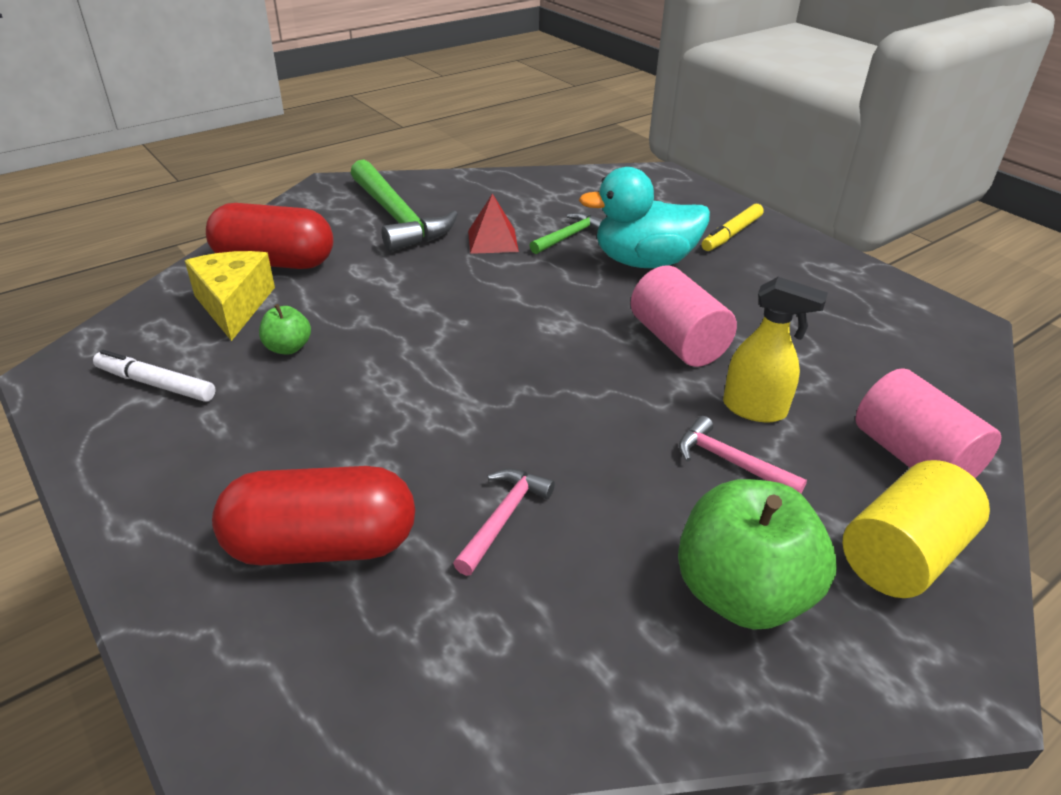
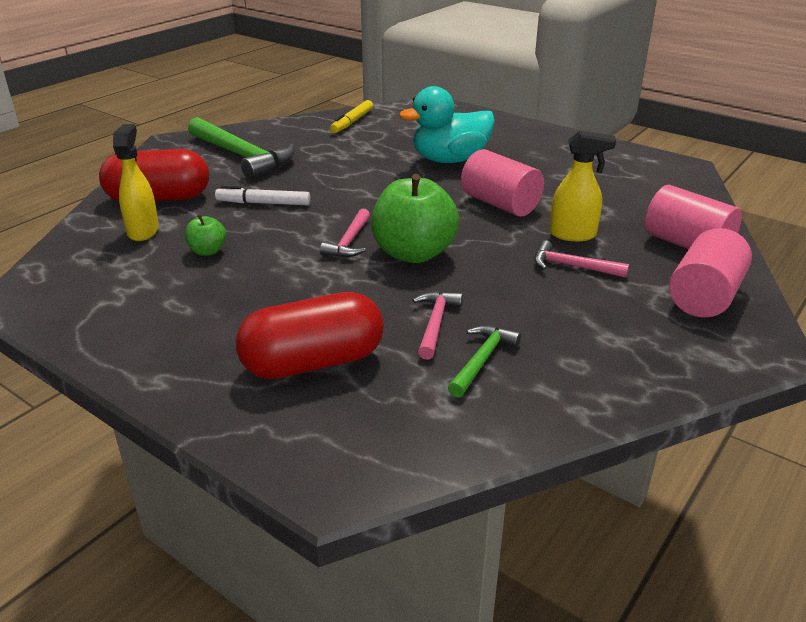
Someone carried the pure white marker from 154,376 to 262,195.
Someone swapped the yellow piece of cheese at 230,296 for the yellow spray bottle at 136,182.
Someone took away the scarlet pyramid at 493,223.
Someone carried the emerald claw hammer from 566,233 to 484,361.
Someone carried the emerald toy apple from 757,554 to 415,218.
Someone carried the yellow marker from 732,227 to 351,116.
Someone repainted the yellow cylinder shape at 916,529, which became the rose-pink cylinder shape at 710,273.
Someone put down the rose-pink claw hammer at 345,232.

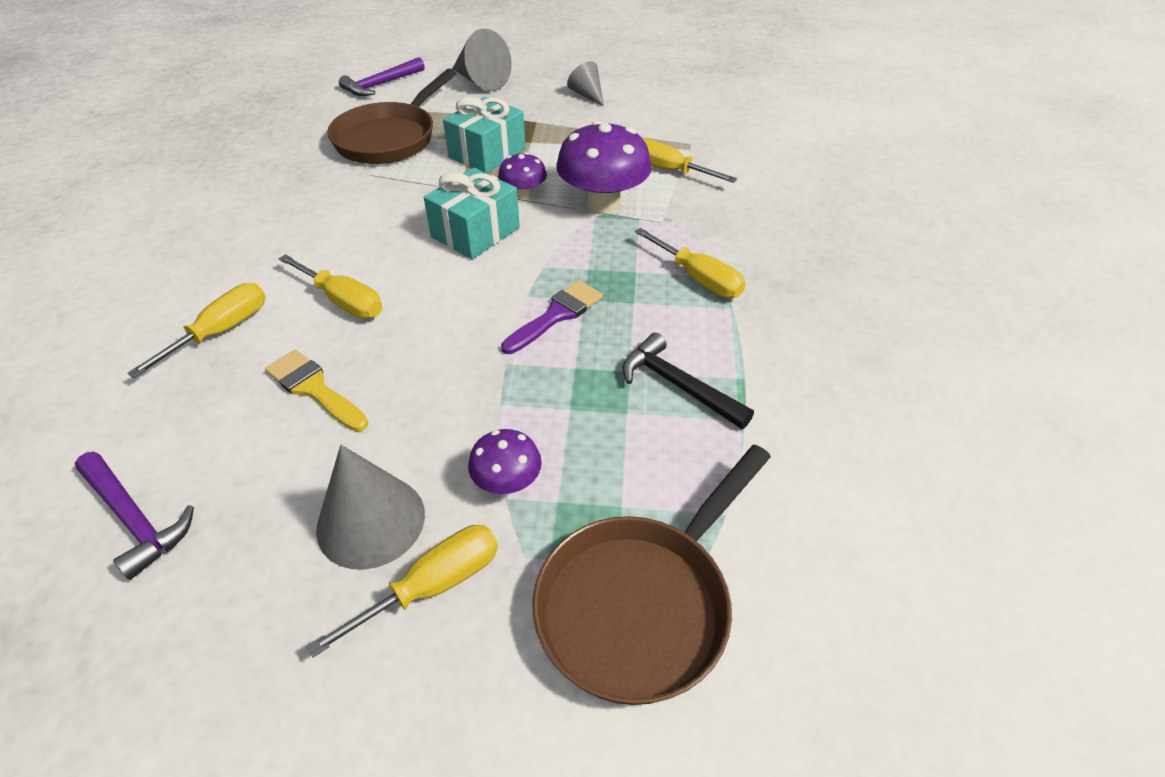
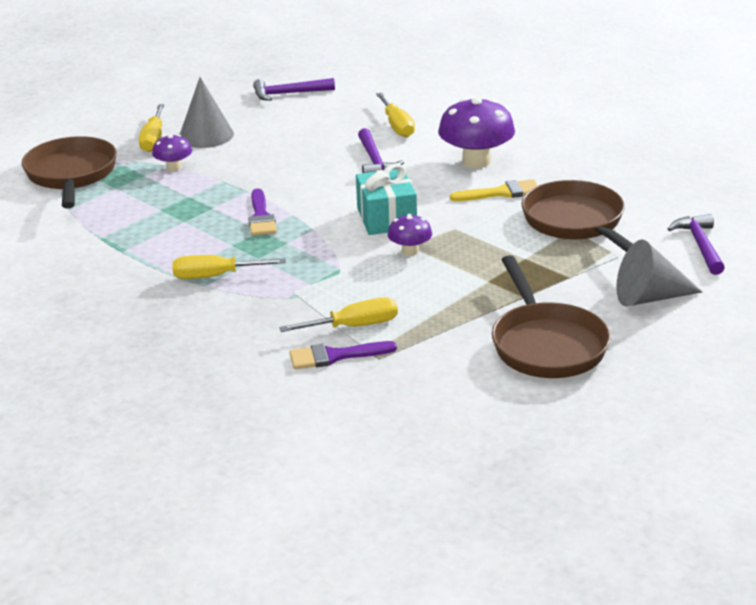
Someone carried the yellow brush from 316,391 to 494,190.
Someone swapped the yellow hand screwdriver at 330,286 for the purple claw hammer at 381,150.
Someone took away the turquoise present at 484,135.
Someone carried the purple toadstool from 604,167 to 476,132.
Someone swapped the grey cone at 585,83 for the brown skillet at 551,316.
Someone took away the jet-black claw hammer at 688,381.
Someone put down the purple brush at 343,355.

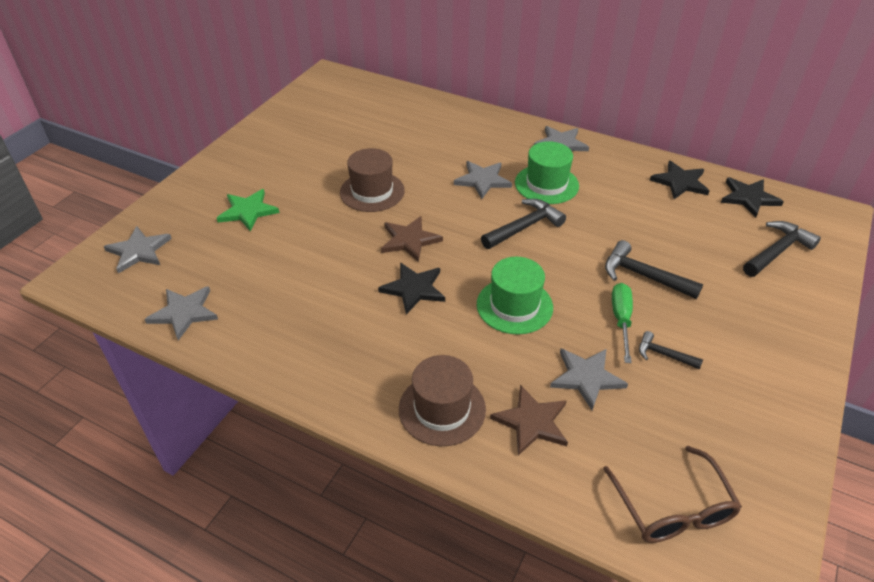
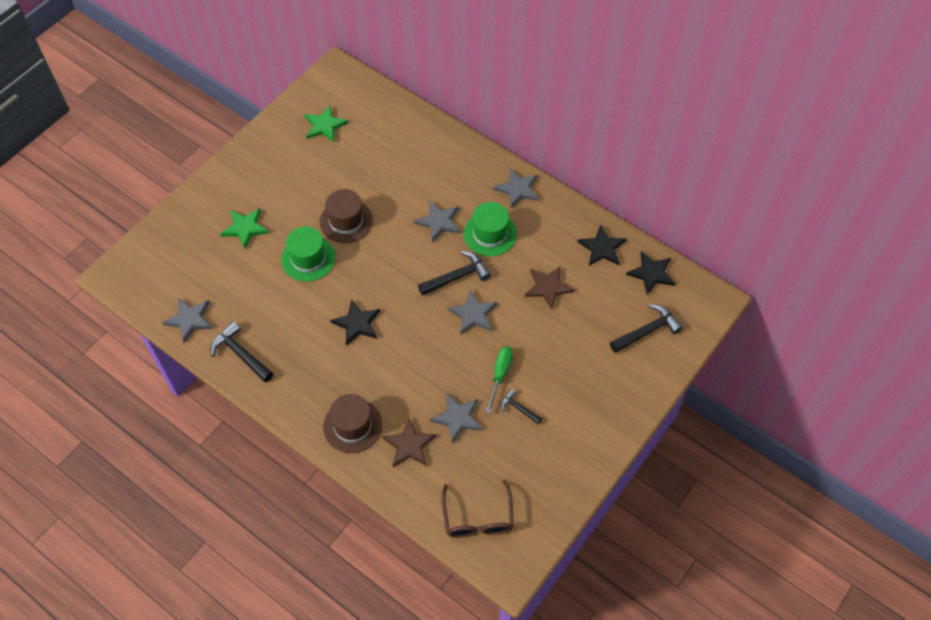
Someone carried the grey star from 138,249 to 472,312.
Someone carried the brown star from 412,239 to 549,287.
Someone carried the emerald top hat from 515,296 to 308,254.
Someone carried the jet-black claw hammer from 654,269 to 241,352.
Someone put down the emerald star at 326,123.

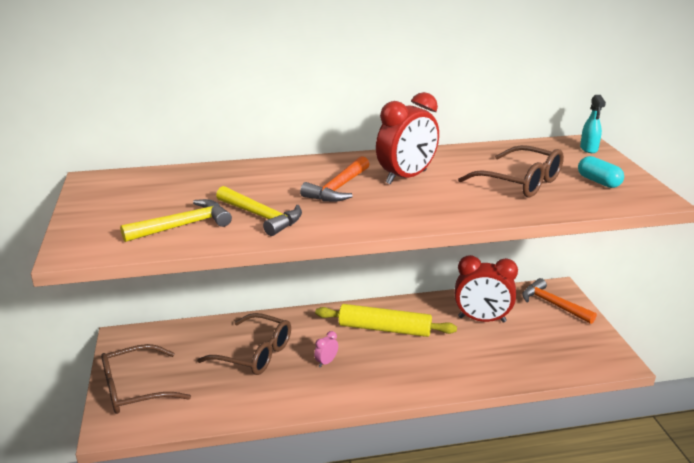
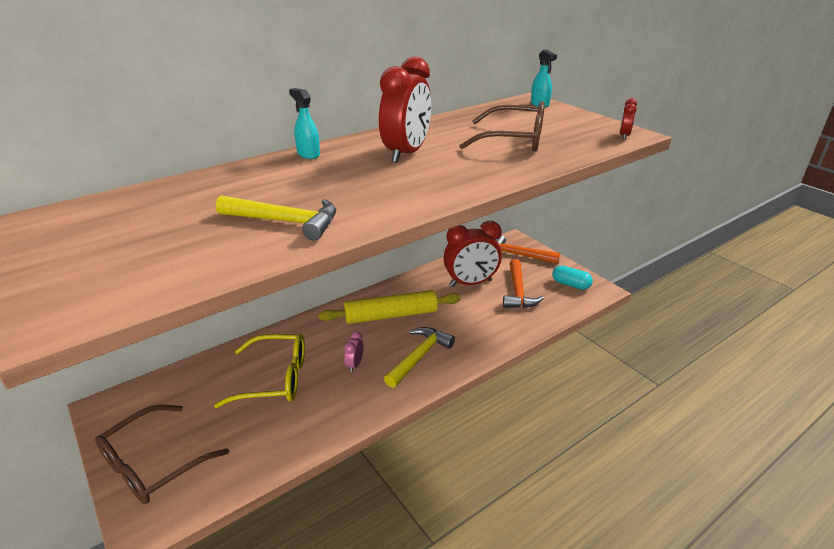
Someone carried the yellow claw hammer from 176,220 to 419,357.
Someone repainted the brown eyeglasses at 244,344, which became the yellow eyeglasses at 259,371.
Someone carried the orange claw hammer from 335,179 to 523,283.
Someone carried the turquoise pill from 601,172 to 572,277.
Someone put down the turquoise spray bottle at 304,123.
Someone put down the scarlet bedside clock at 628,119.

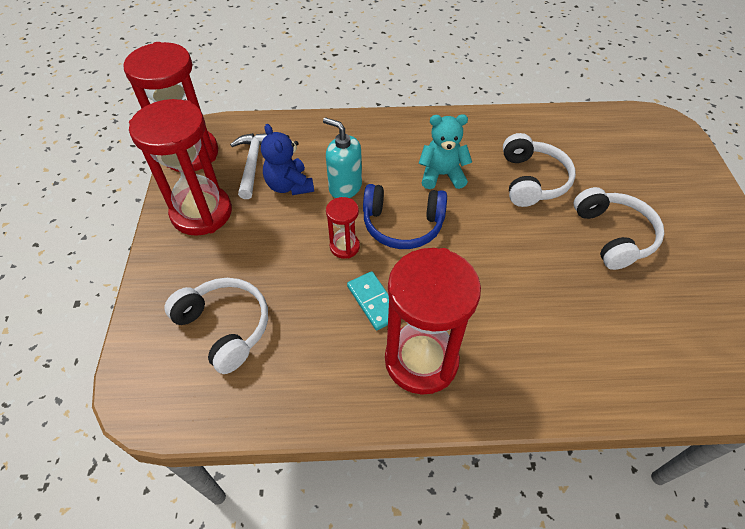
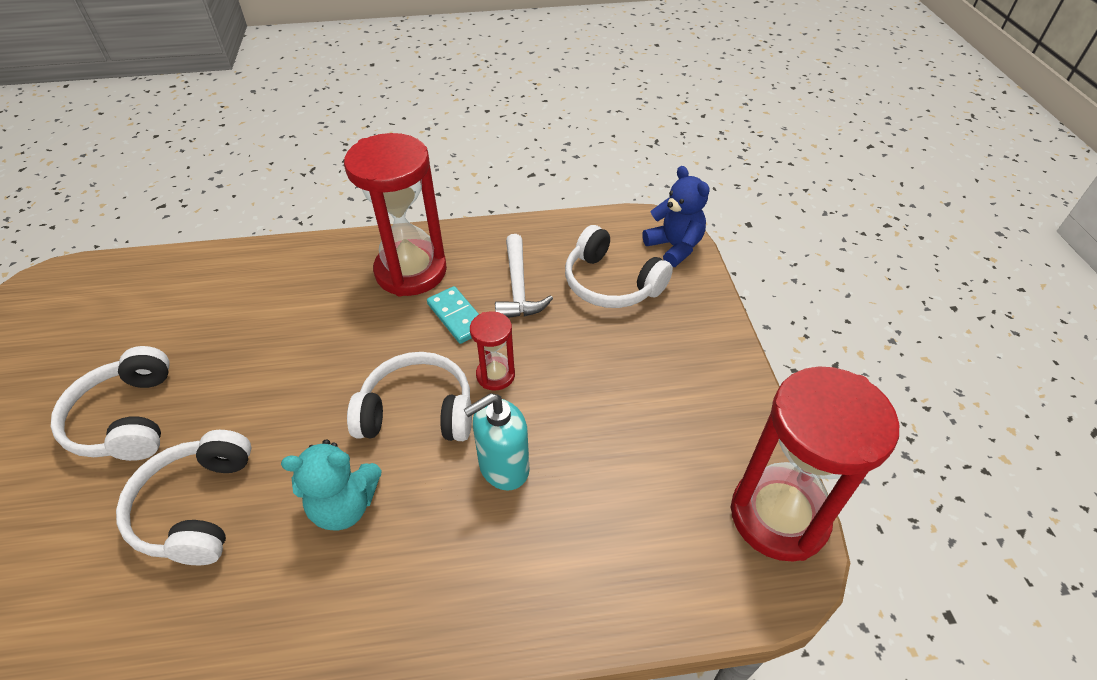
Someone took away the scarlet hourglass at 180,167.
Someone carried the pure white claw hammer from 248,166 to 524,276.
Someone carried the cobalt stuffed bear from 287,159 to 676,216.
Someone rotated the turquoise pump bottle at 342,157 by 120 degrees clockwise.
Someone repainted the cobalt headphones at 405,216, which became the pure white headphones at 409,396.

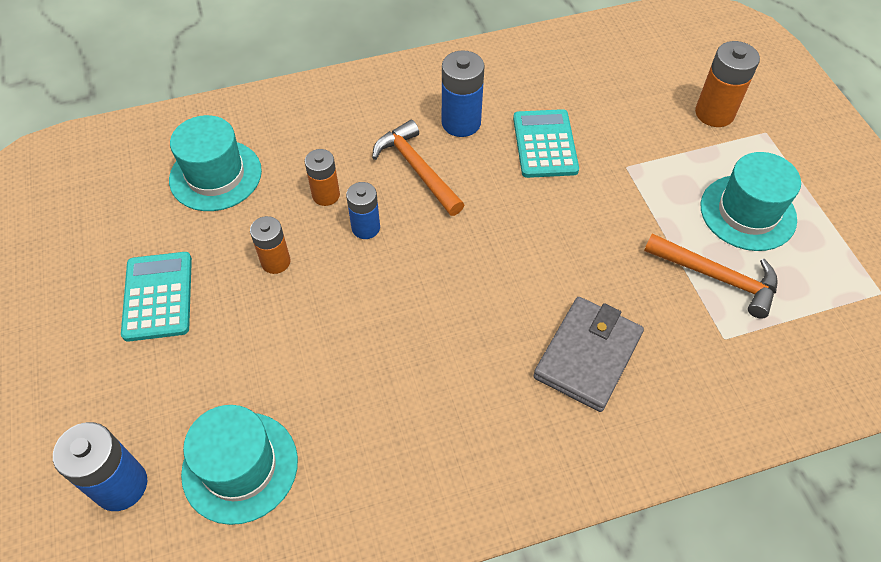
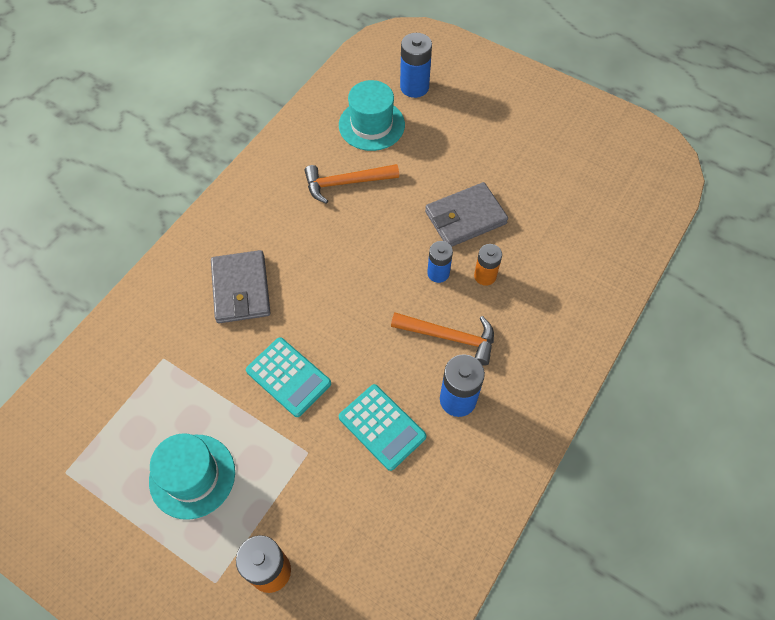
Someone carried the turquoise calculator from 156,297 to 288,377.
Someone took away the turquoise top hat at 215,163.
Someone swapped the orange AA battery at 270,245 for the grey wallet at 466,214.
Someone carried the orange claw hammer from 711,275 to 352,184.

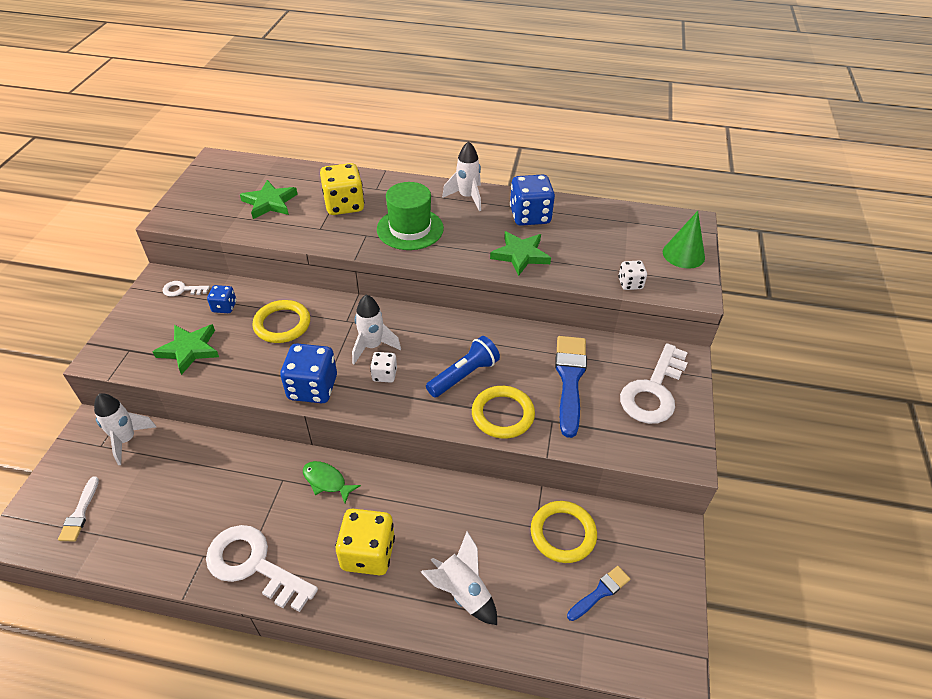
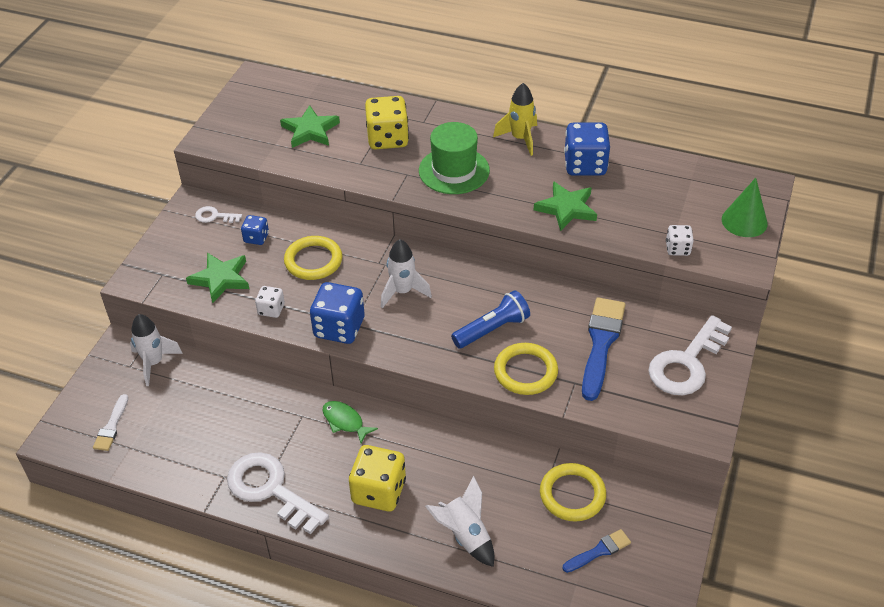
Someone carried the pure white dice from 383,367 to 270,302.
Someone repainted the pure white rocket at 461,176, which became the yellow rocket at 515,119.

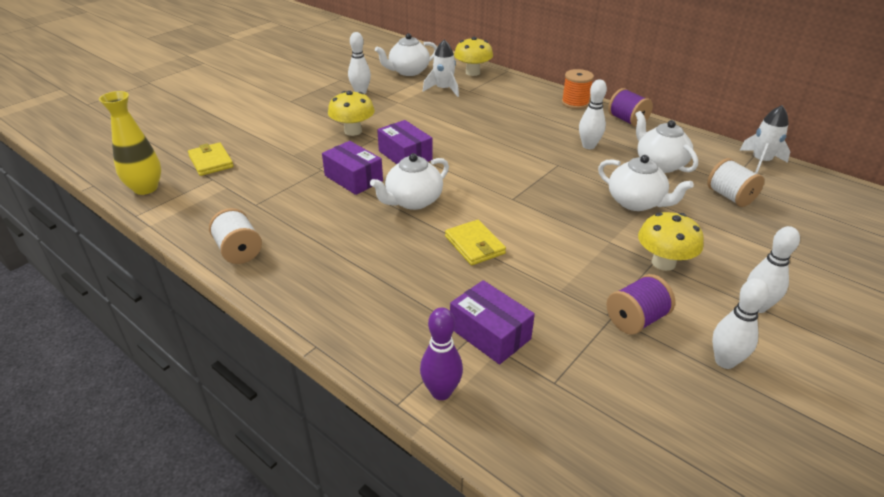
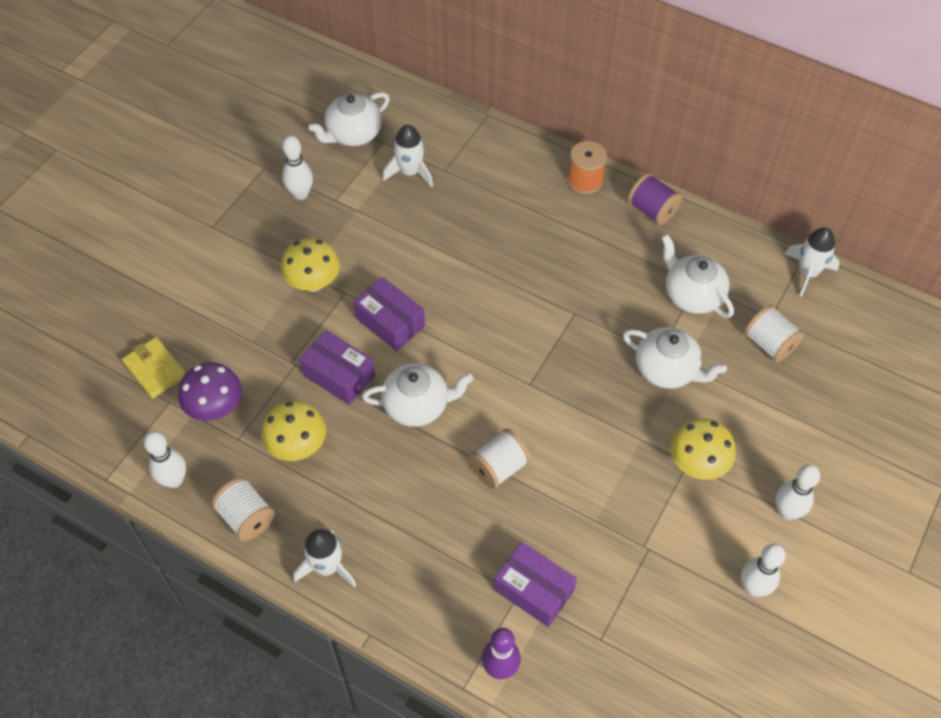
Someone took away the yellow tall vase at 130,143.
Someone rotated the pure white teapot at 409,181 by 135 degrees counterclockwise.
Someone swapped the yellow wallet at 475,242 for the pure white bobbin at 500,459.
Someone carried the yellow toadstool from 473,56 to 293,430.
Someone carried the pure white skittle from 593,114 to 165,459.
Someone took away the purple bobbin at 641,304.
Someone put down the purple toadstool at 210,391.
Someone put down the pure white rocket at 324,558.

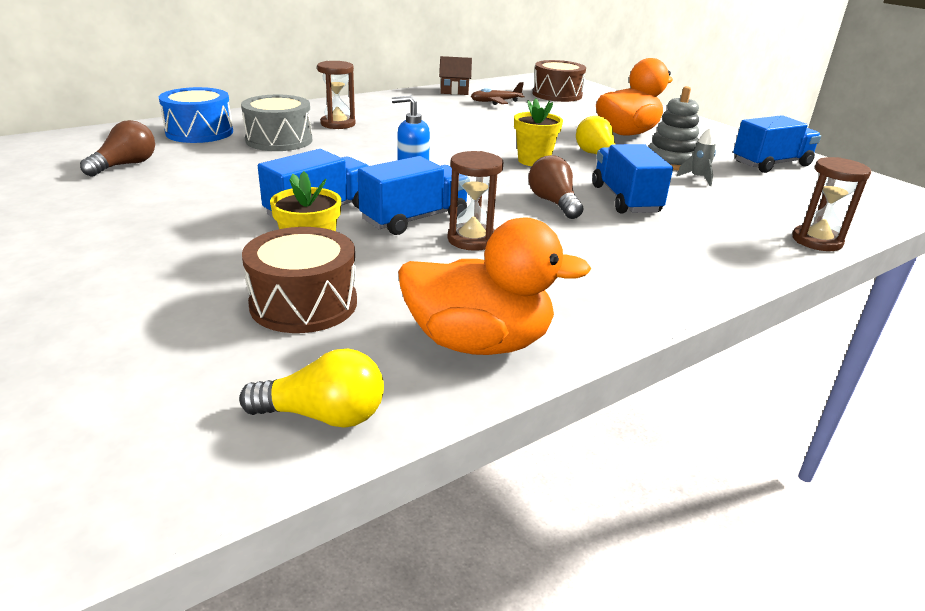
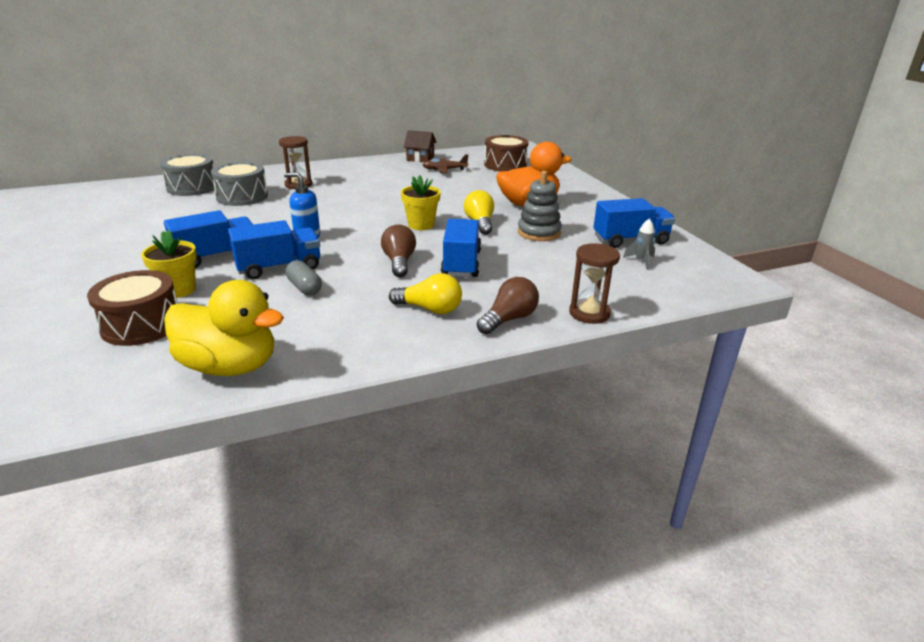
Someone carried the brown bulb from 117,148 to 508,306.
Someone repainted the cobalt drum at 196,115, which became the grey drum at 187,175.
Someone carried the yellow bulb from 311,388 to 425,293.
Someone repainted the orange rubber duck at 494,286, which became the yellow rubber duck at 224,328.
Someone swapped the brown hourglass at 475,201 for the grey pill at 303,277.
Someone carried the grey rocket from 696,157 to 639,244.

